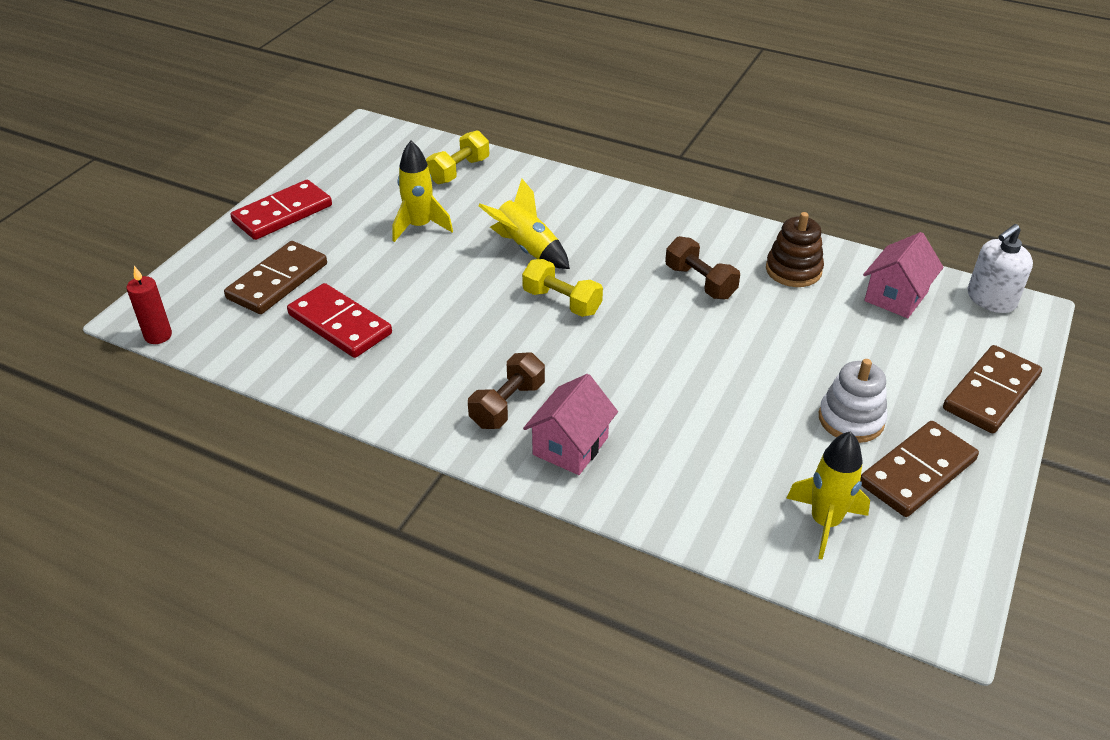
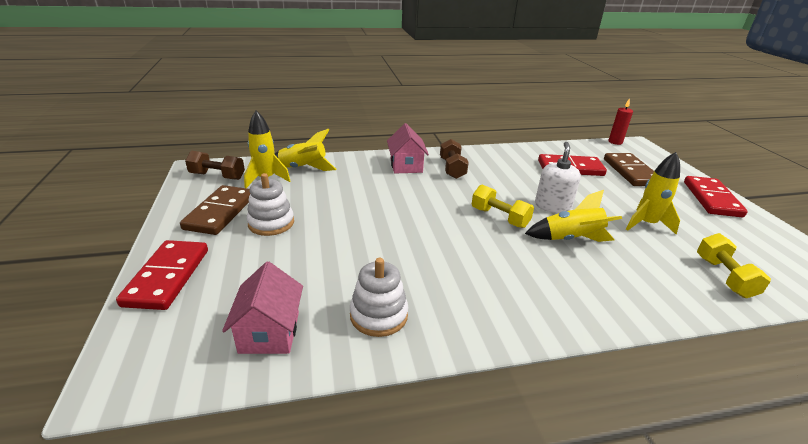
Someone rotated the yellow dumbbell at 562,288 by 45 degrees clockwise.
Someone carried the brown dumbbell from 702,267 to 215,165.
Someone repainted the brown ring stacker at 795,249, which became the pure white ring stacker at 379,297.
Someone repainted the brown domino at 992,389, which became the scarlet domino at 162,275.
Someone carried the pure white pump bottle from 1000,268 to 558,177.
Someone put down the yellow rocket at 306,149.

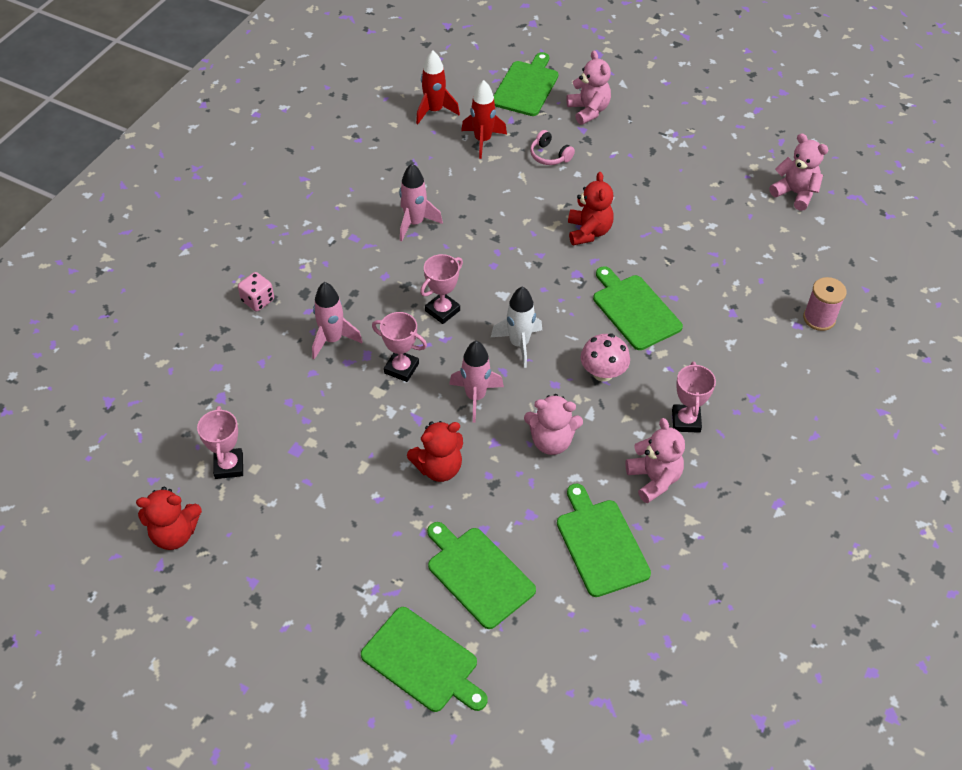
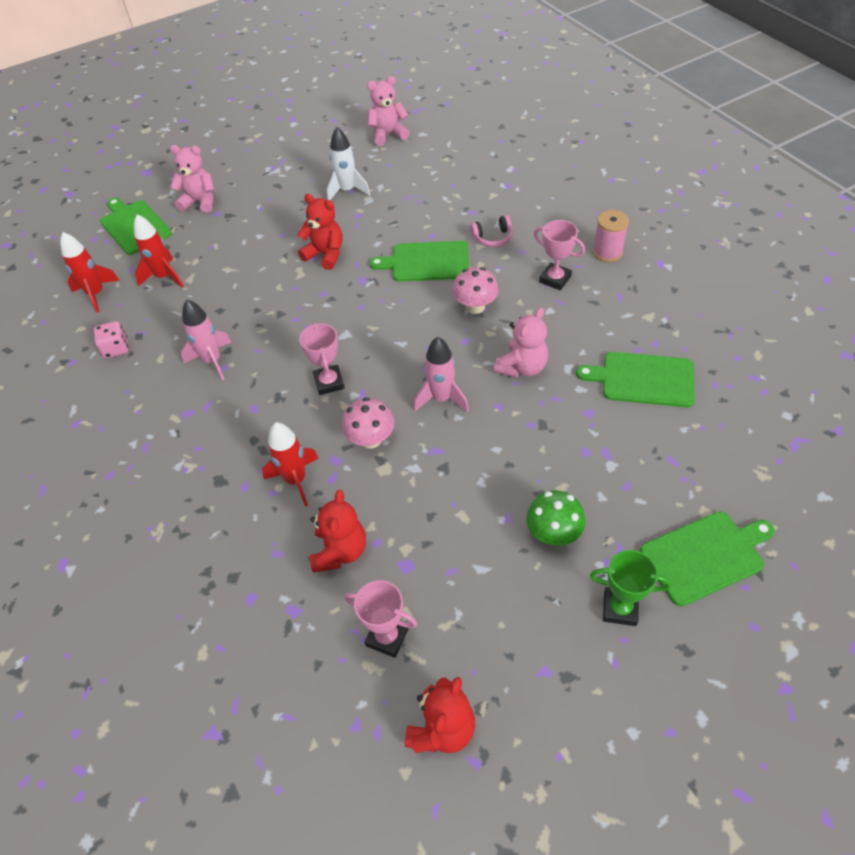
Someone carried the rose-pink dice from 256,292 to 111,339.
Someone repainted the rose-pink rocket at 337,321, which became the scarlet rocket at 290,464.
Someone swapped the rose-pink trophy at 399,347 for the rose-pink toadstool at 368,423.
Someone carried the scarlet stuffed bear from 435,451 to 338,531.
Someone took away the emerald chopping board at 481,575.
Someone carried the pure white rocket from 516,327 to 348,163.
Someone carried the rose-pink headphones from 552,147 to 491,231.
Someone took away the rose-pink stuffed bear at 655,461.
Someone carried the rose-pink bobbin from 825,304 to 611,236.
Someone put down the emerald toadstool at 555,518.
Someone put down the emerald trophy at 630,588.

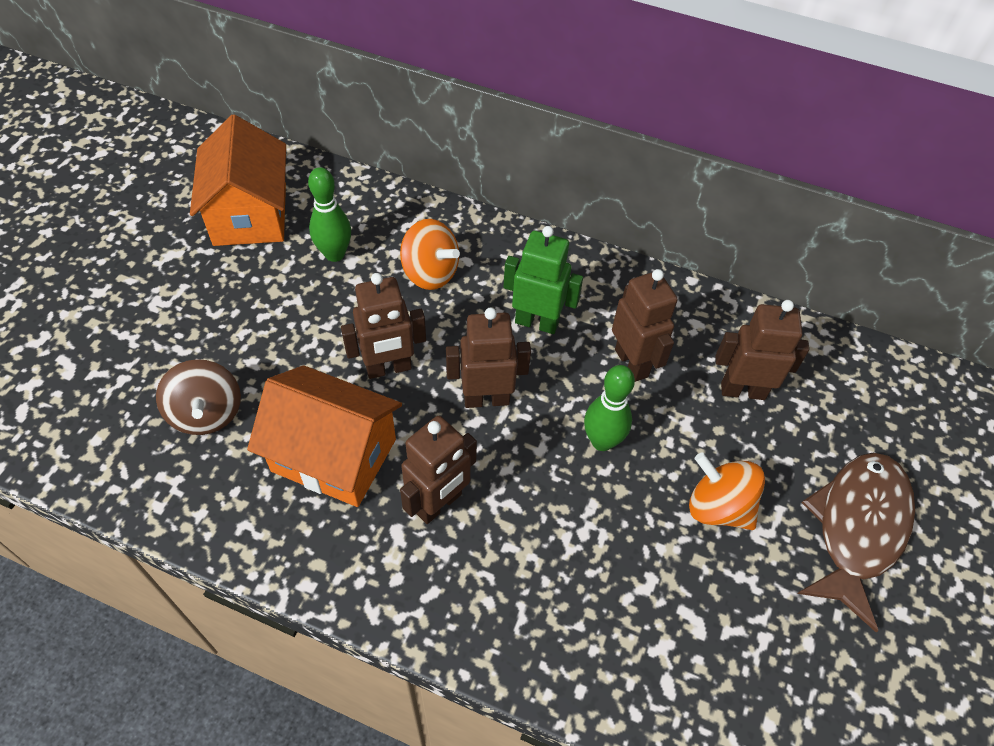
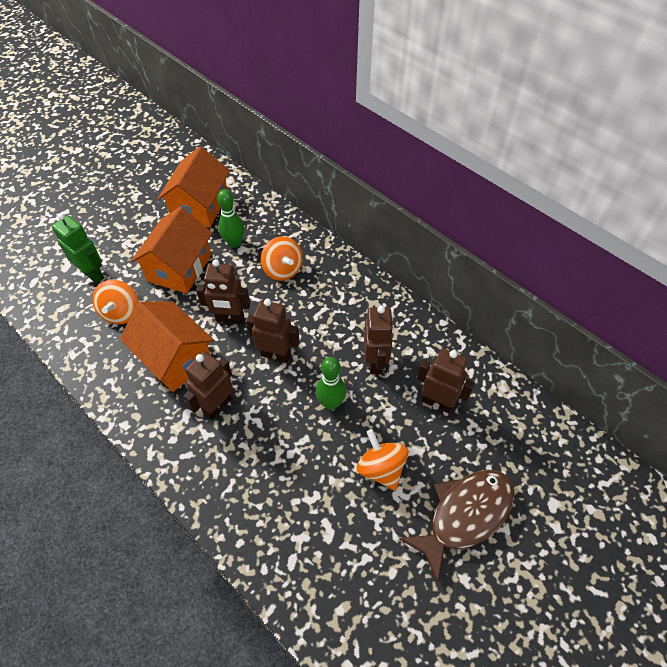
Someone repainted the brown spinning top at 198,397, which became the orange spinning top at 115,302.
Someone rotated the brown robot at 438,470 by 150 degrees clockwise.
Someone carried the emerald robot from 543,280 to 78,248.
Someone put down the orange house at 171,250.

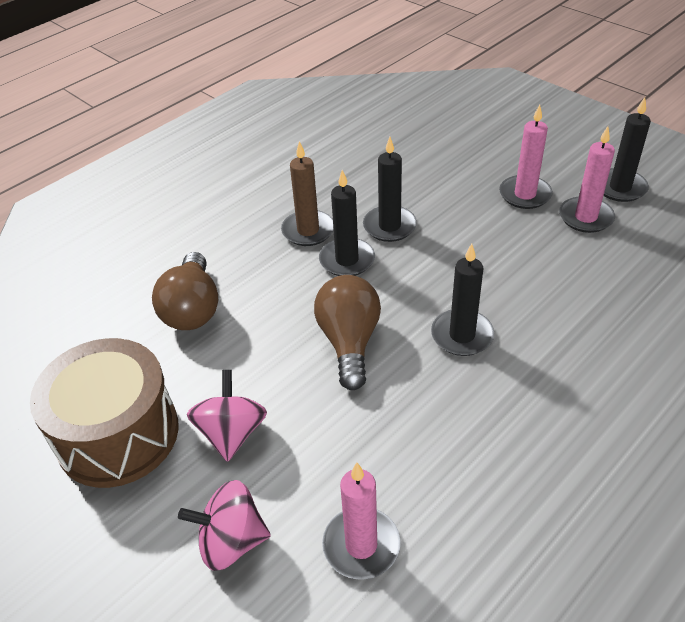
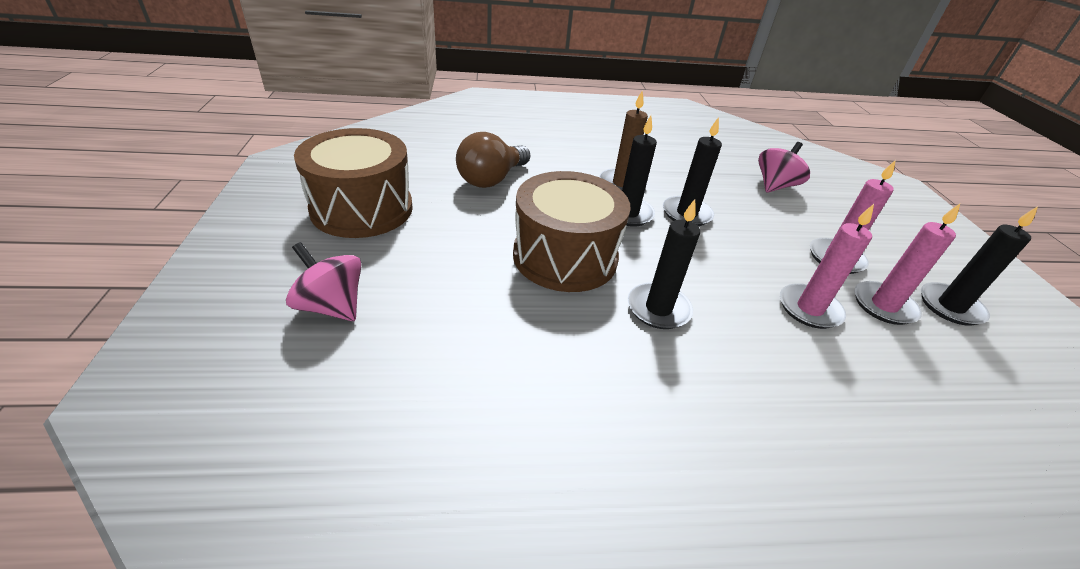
Someone carried the rose-pink spinning top from 227,416 to 784,167.
Someone swapped the brown bulb at 347,332 for the brown drum at 572,231.
Someone carried the rose-pink candle from 361,521 to 827,266.

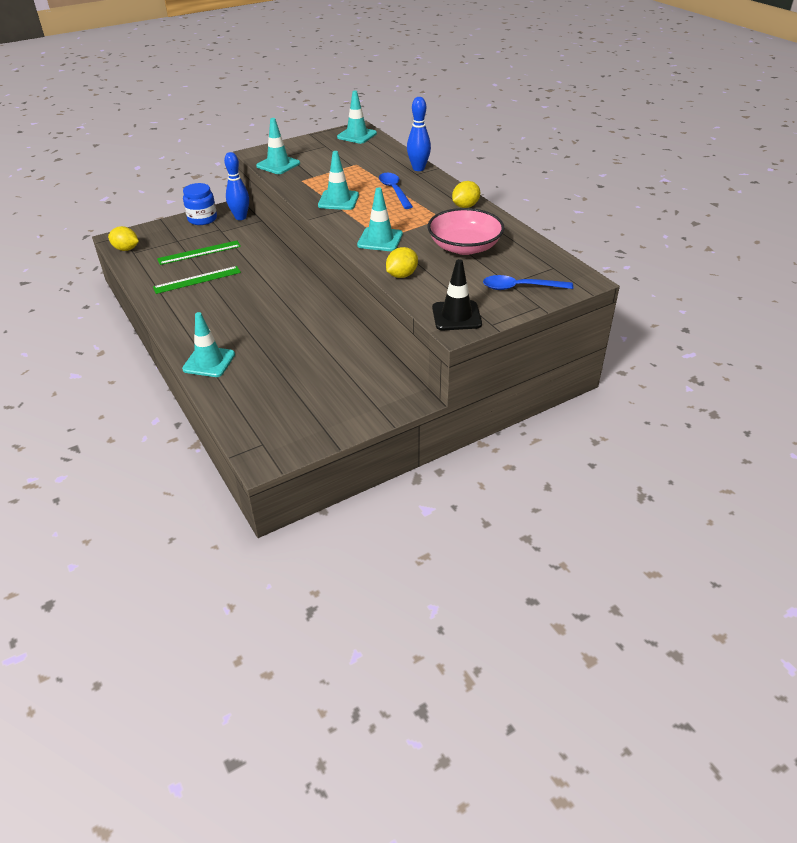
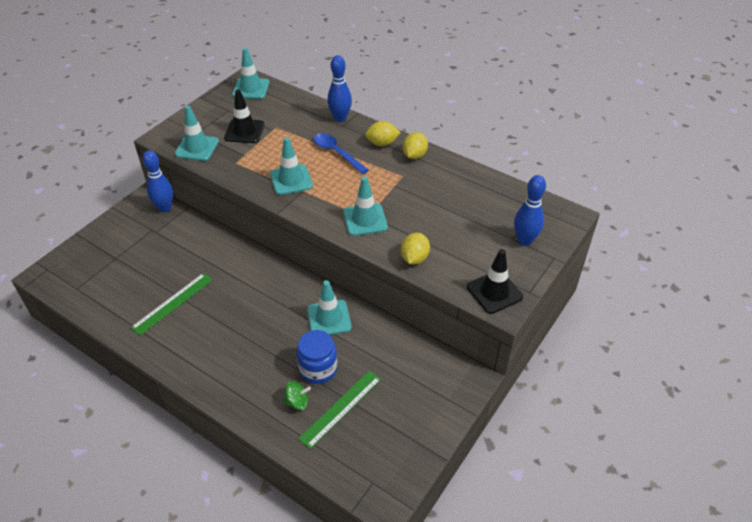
Someone carried the yellow toy lemon from 123,238 to 383,133.
Someone carried the emerald measuring stick from 199,253 to 339,409.
Someone carried the turquoise traffic cone from 208,344 to 329,307.
Someone carried the cobalt jar from 200,204 to 317,357.
Someone took away the rose-pink bowl at 466,231.
Someone swapped the cobalt teaspoon at 528,282 for the cobalt skittle at 530,210.
Someone put down the jet-black traffic cone at 244,116.
Someone put down the emerald spinning top at 297,395.

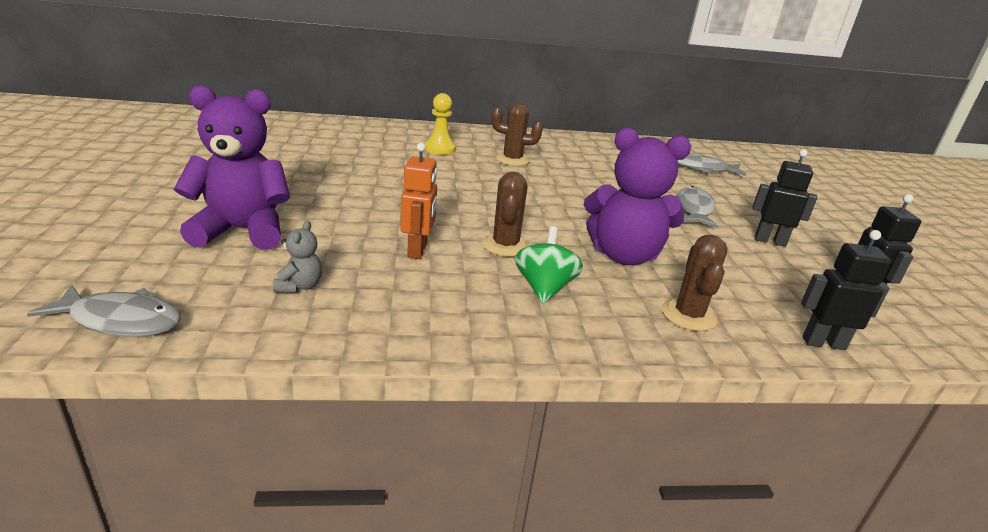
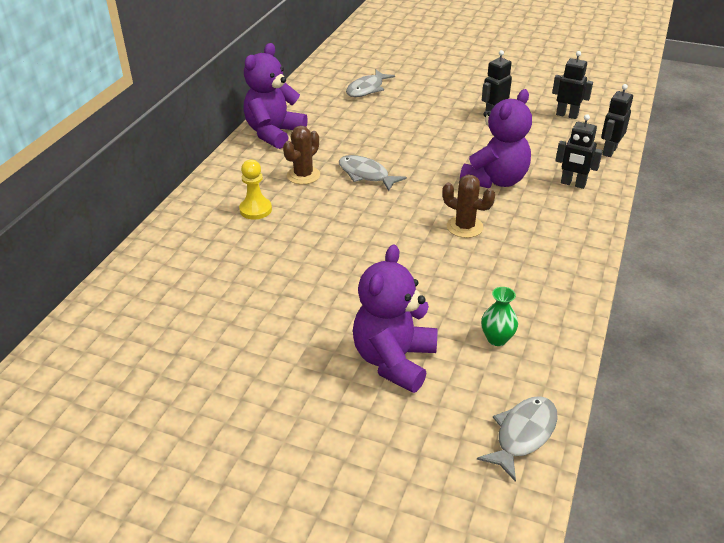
Someone swapped the grey stuffed bear at 297,257 for the emerald tall vase at 499,316.
Someone took away the orange robot at 418,201.
Someone took away the emerald spinning top at 549,265.
Someone swapped the brown saguaro cactus at 694,283 for the jet-black robot at 579,151.
Someone carried the grey fish from 697,207 to 373,173.
Someone put down the purple stuffed bear at 276,96.

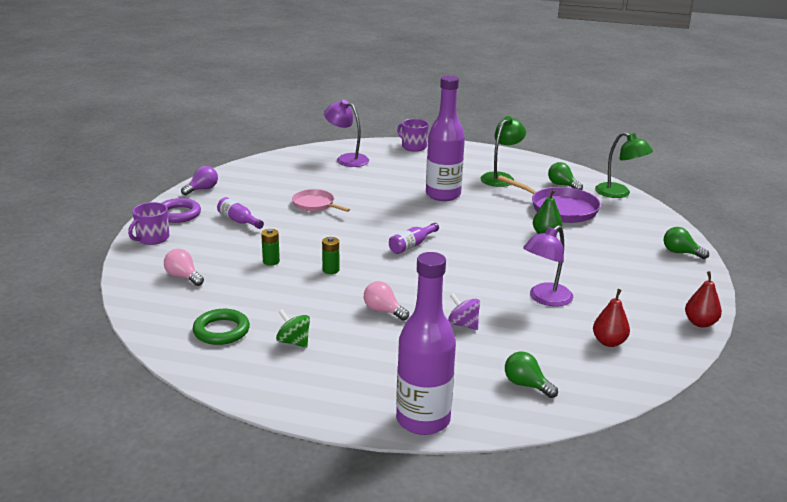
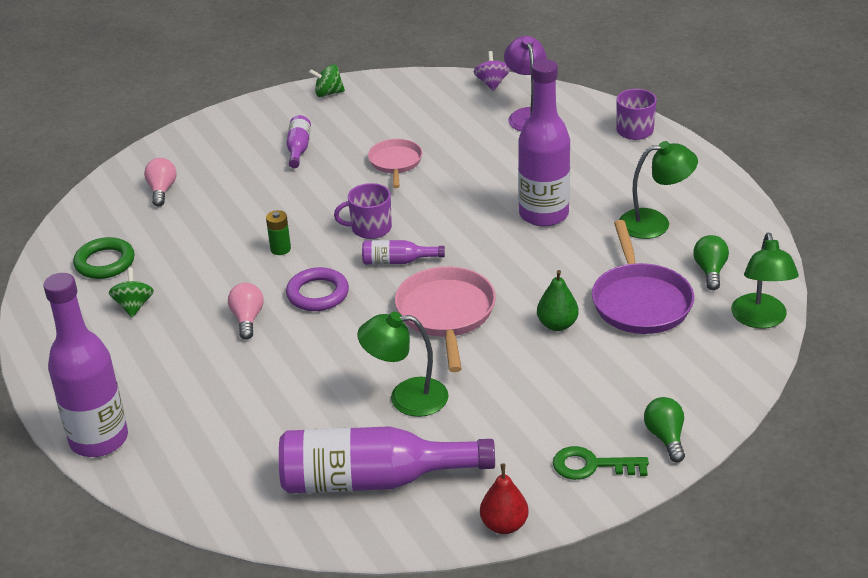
Someone carried the purple mug from 148,223 to 363,211.
Someone carried the purple hoop from 181,210 to 317,289.
Someone swapped the purple bulb at 199,180 for the emerald spinning top at 327,80.
Someone took away the emerald AA battery at 270,247.
Someone carried the purple spinning top from 464,311 to 492,71.
Someone took away the emerald bulb at 531,375.
Someone repainted the purple desk lamp at 548,266, which became the emerald desk lamp at 403,364.
Someone swapped the scarlet pear at 611,318 for the purple drink bottle at 387,459.
Someone put down the rose-pink skillet at 445,319.
Someone put down the emerald latchkey at 601,463.

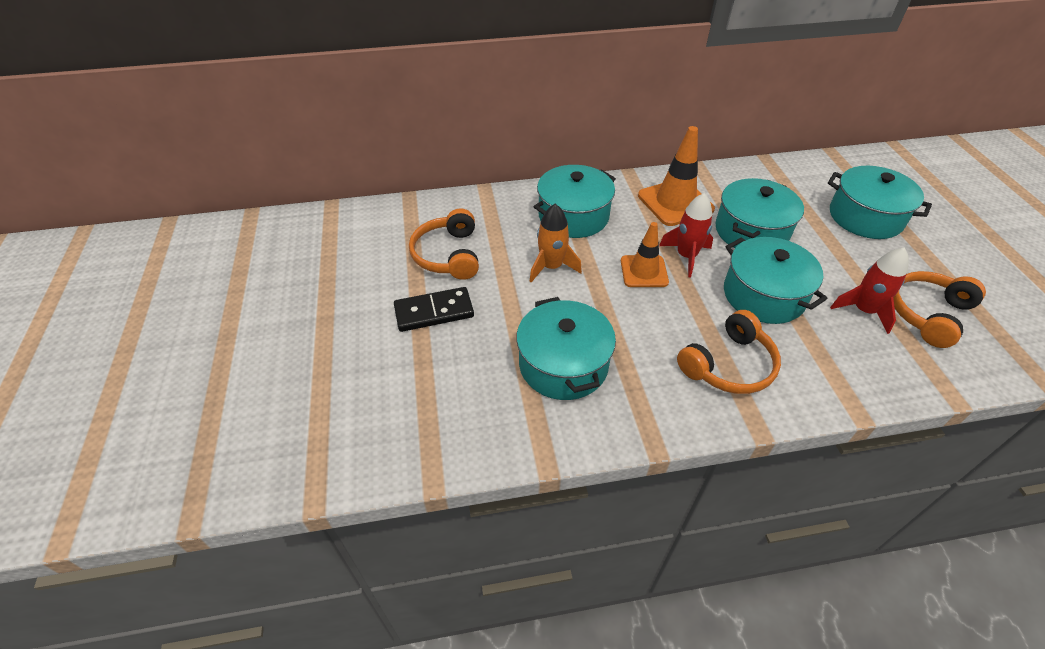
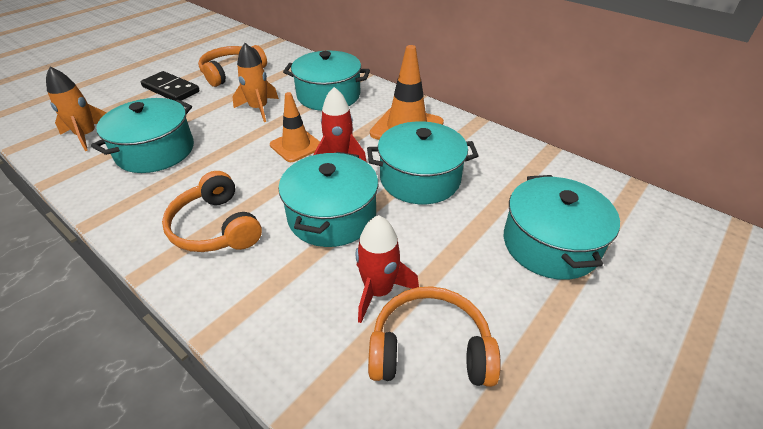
Someone rotated the orange headphones at 729,352 by 45 degrees clockwise.
Someone put down the orange rocket at 76,109.

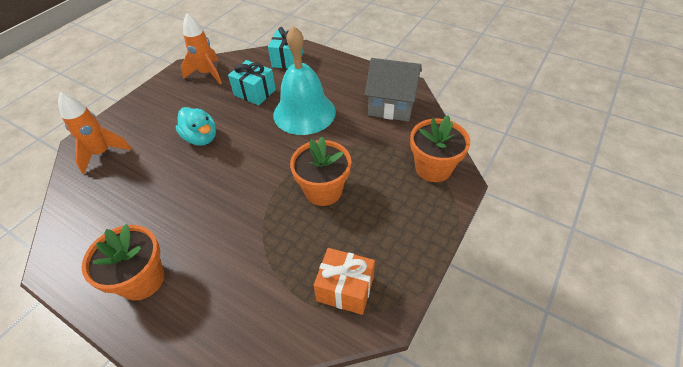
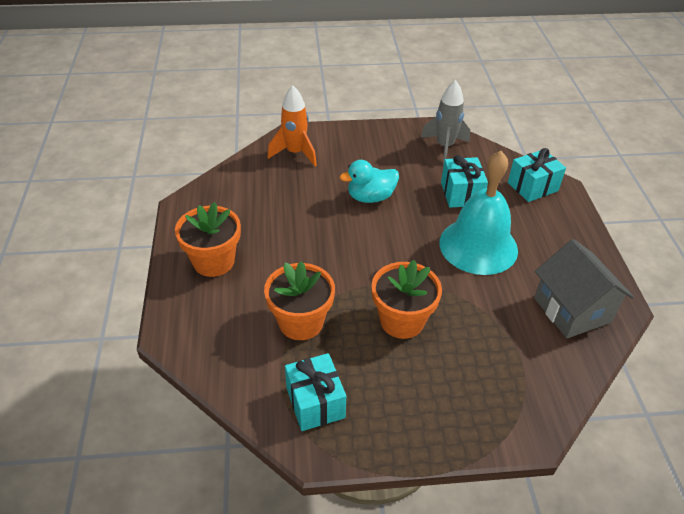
Someone rotated the turquoise rubber duck at 195,126 by 60 degrees clockwise.
Someone repainted the orange rocket at 201,48, which became the grey rocket at 445,122.
Someone repainted the orange present at 344,281, which became the turquoise present at 315,392.
Someone carried the orange plant pot from 440,148 to 299,300.

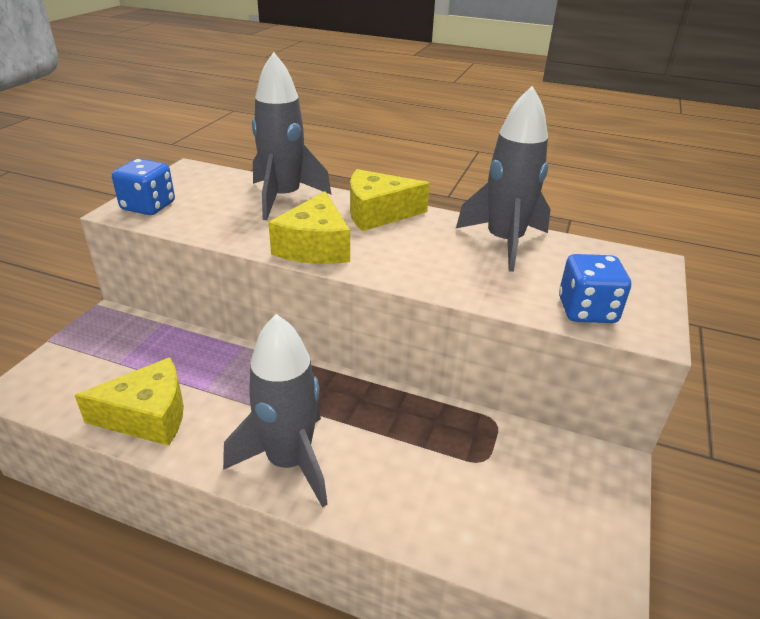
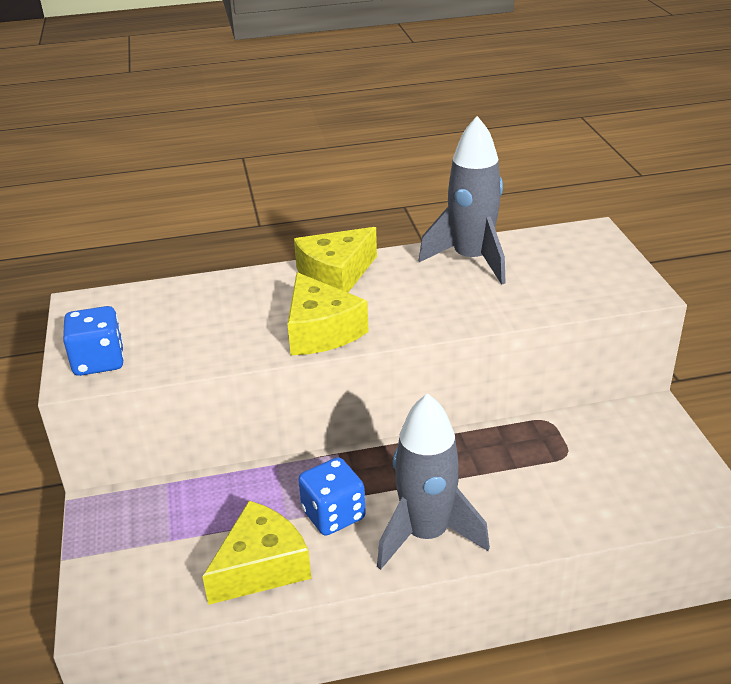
Someone took away the grey rocket at 292,136.
Someone carried the cobalt dice from 595,288 to 332,496.

